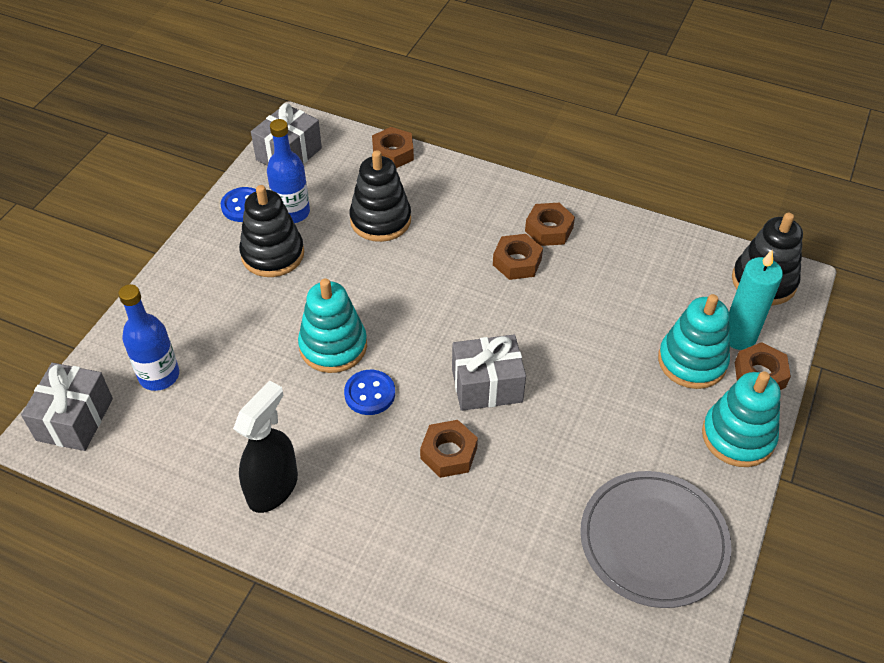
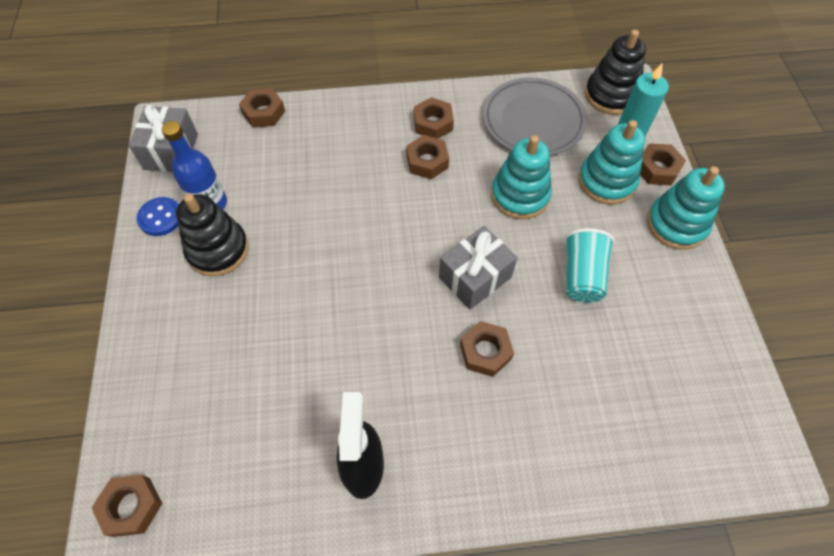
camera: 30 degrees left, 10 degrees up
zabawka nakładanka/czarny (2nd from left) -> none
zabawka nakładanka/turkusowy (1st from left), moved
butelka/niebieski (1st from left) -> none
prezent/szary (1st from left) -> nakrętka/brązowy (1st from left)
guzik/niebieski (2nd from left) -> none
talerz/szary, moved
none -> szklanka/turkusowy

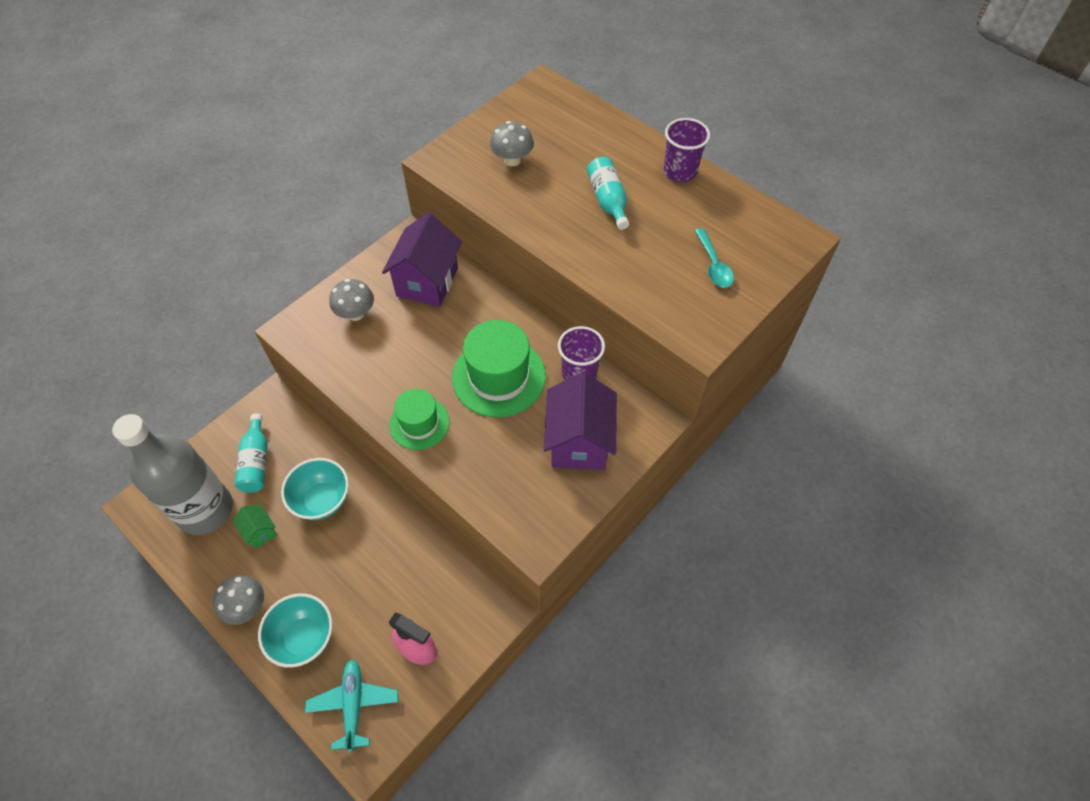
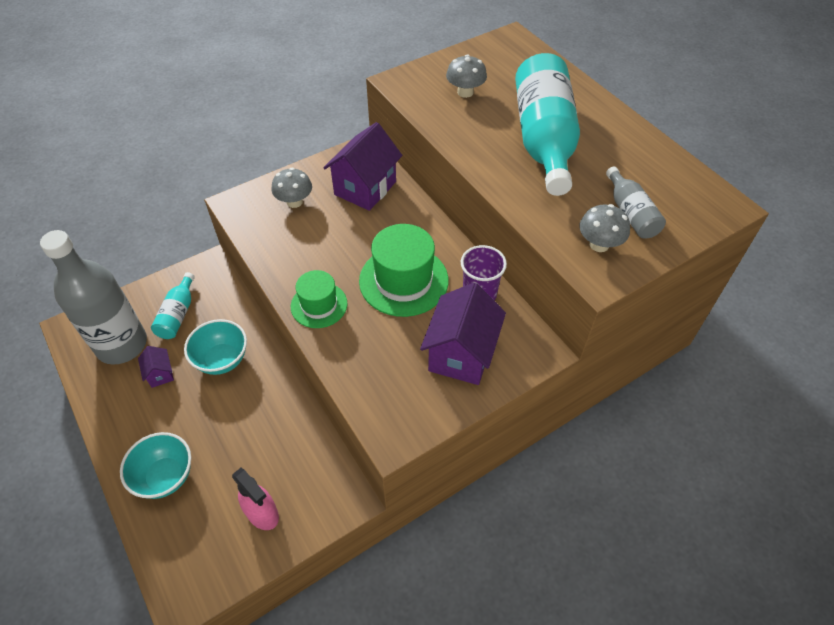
camera: 15 degrees right, 5 degrees down
szklanka/fioletowy (2nd from left) -> none
butelka/turkusowy (2nd from left), x2.07
łyżka/turkusowy -> butelka/szary (2nd from left)
domek/zielony -> domek/fioletowy (1st from left)
grzyb/szary (1st from left in the first image) -> grzyb/szary (3rd from left), moved
samolot/turkusowy -> none

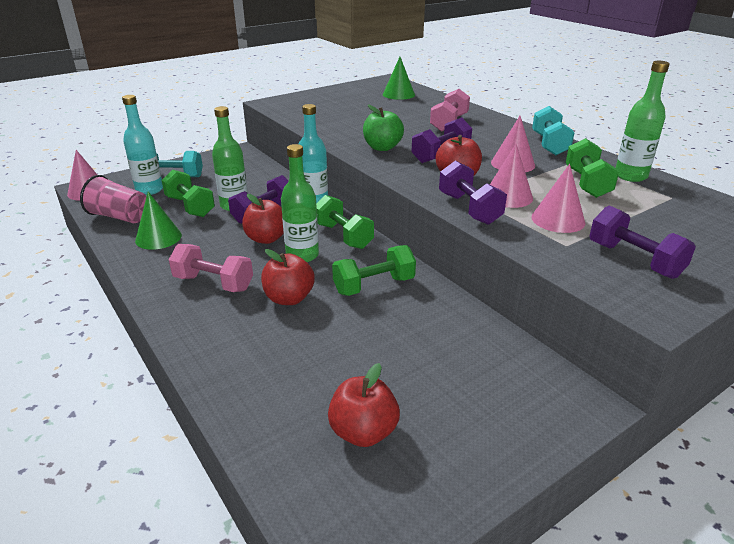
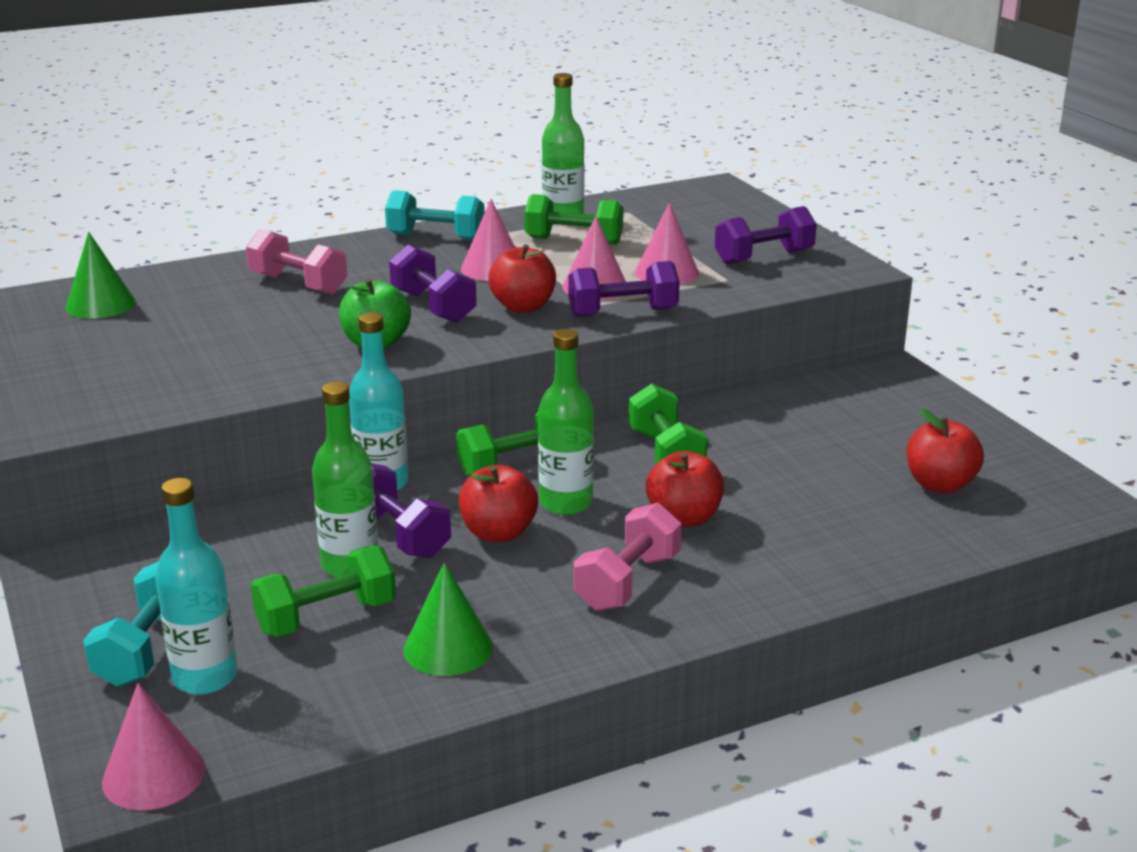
camera: 80 degrees left, 5 degrees down
szklanka/różowy -> none

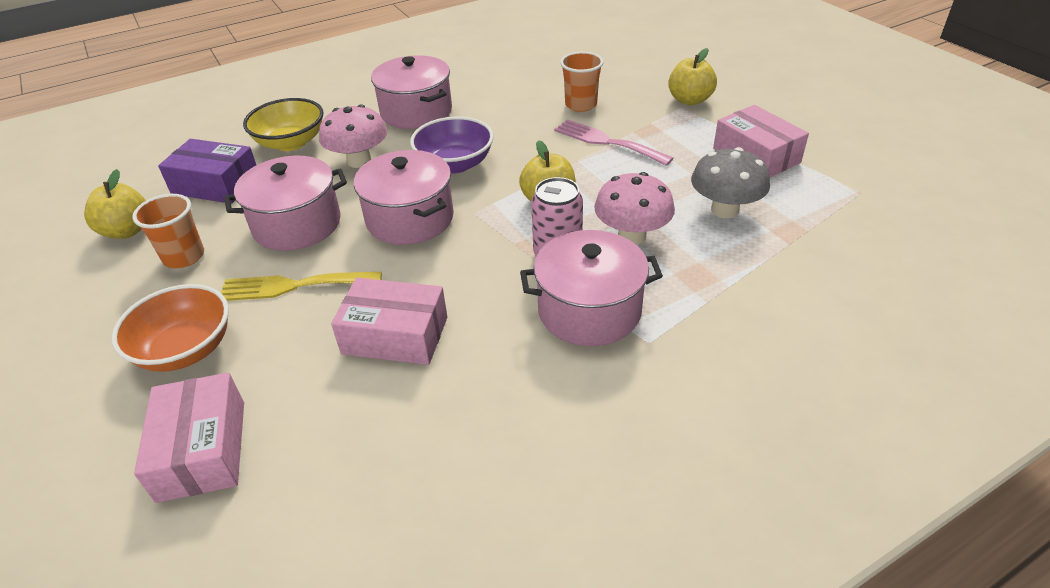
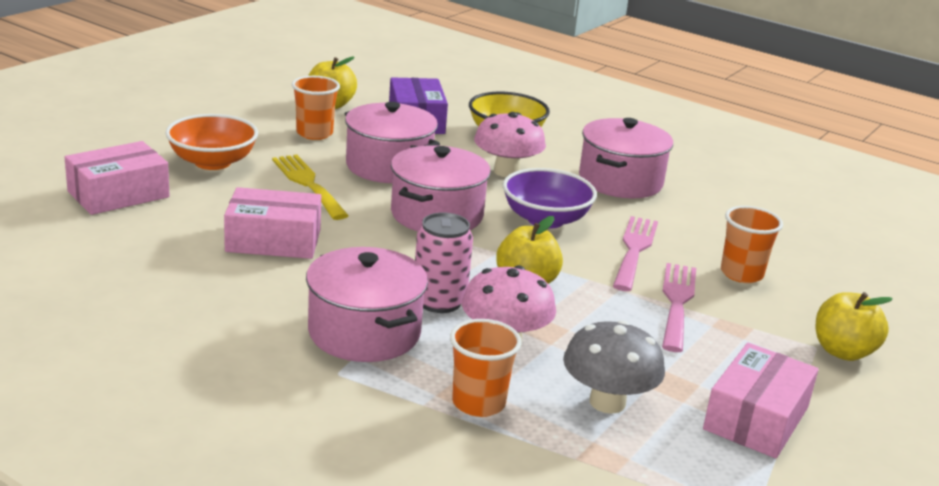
camera: 60 degrees right, 15 degrees down
pudełko/różowy (2nd from left), 75 degrees counterclockwise
none -> widelec/różowy (1st from left)
none -> szklanka/pomarańczowy (2nd from left)

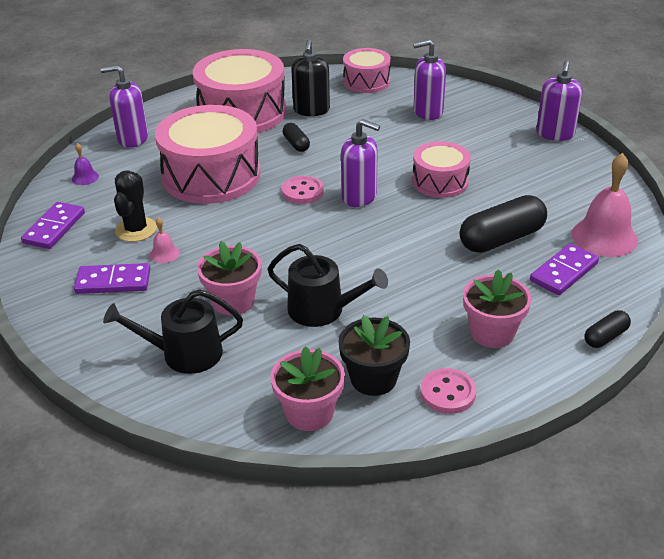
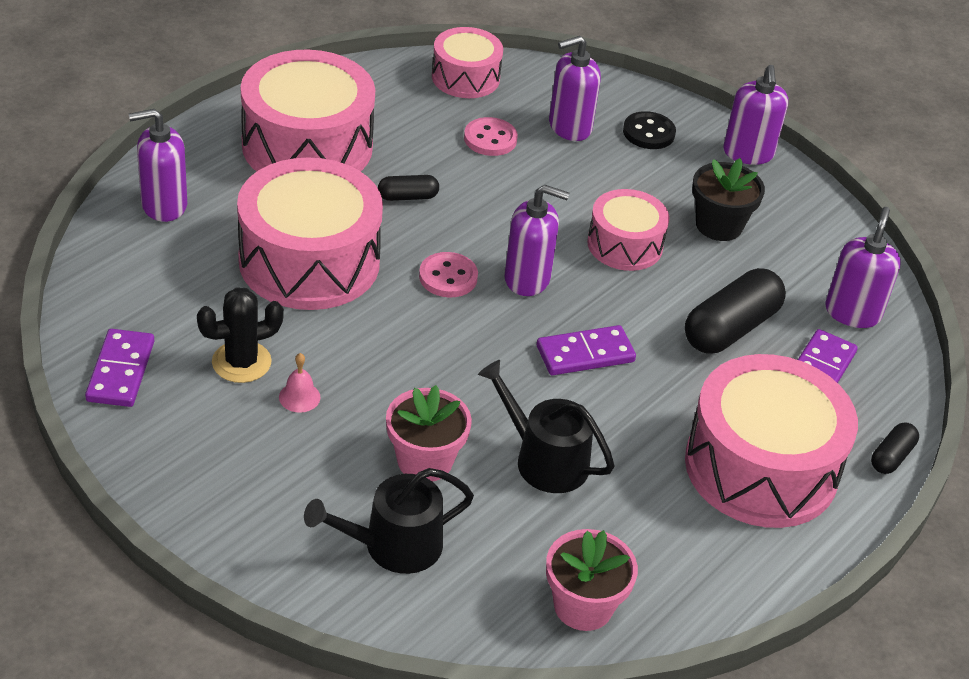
camera: 20 degrees left, 5 degrees up
dozownik mydła/czarny -> none
kapsułka/czarny (1st from left), 60 degrees counterclockwise
dzwonek/fioletowy -> none
dzwonek/różowy (2nd from left) -> dozownik mydła/fioletowy (5th from left)
kaktus/czarny, 75 degrees clockwise
konewka/czarny (2nd from left), 150 degrees counterclockwise
kostka domina/fioletowy (2nd from left), moved
doniczka/różowy (3rd from left) -> bęben/różowy (5th from left)
doniczka/czarny, moved
guzik/różowy (2nd from left), moved
none -> guzik/czarny

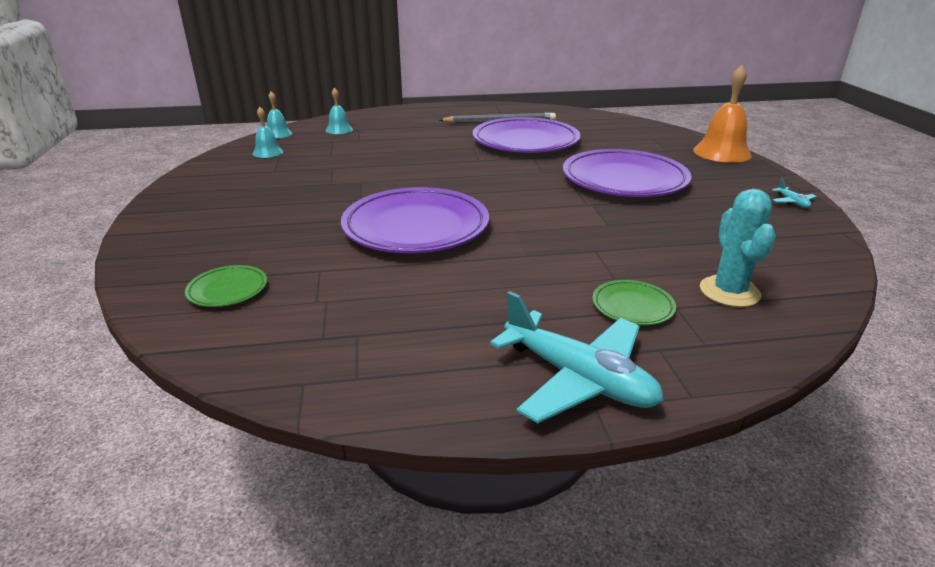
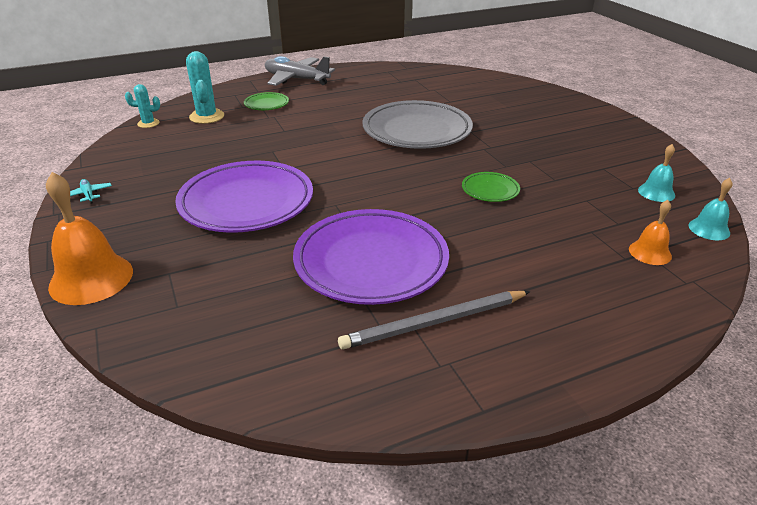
camera: 165 degrees right, 5 degrees up
dzwonek/turkusowy (3rd from left) -> dzwonek/pomarańczowy (2nd from left)
talerz/fioletowy (1st from left) -> talerz/szary
talerz/zielony (1st from left in the first image) -> talerz/zielony (2nd from left), moved
samolot/turkusowy (1st from left) -> samolot/szary
none -> kaktus/turkusowy (1st from left)

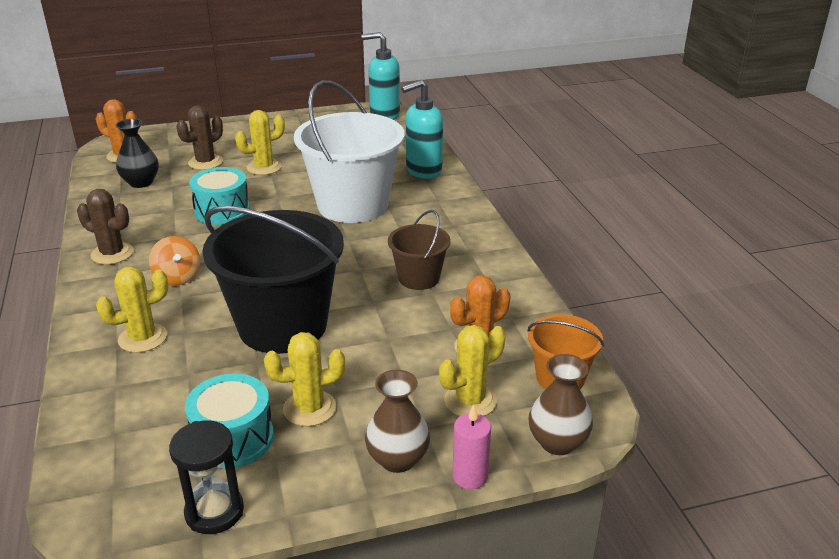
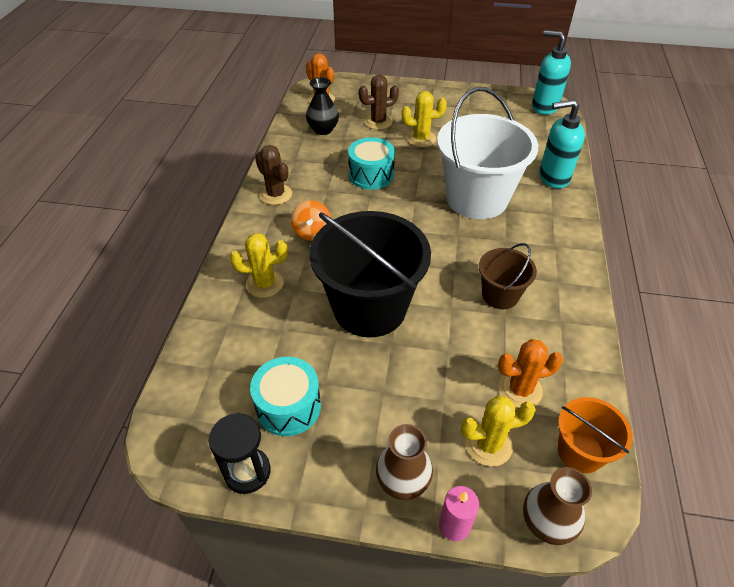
camera: 25 degrees right, 15 degrees up
kaktus/żółty (3rd from left) -> none

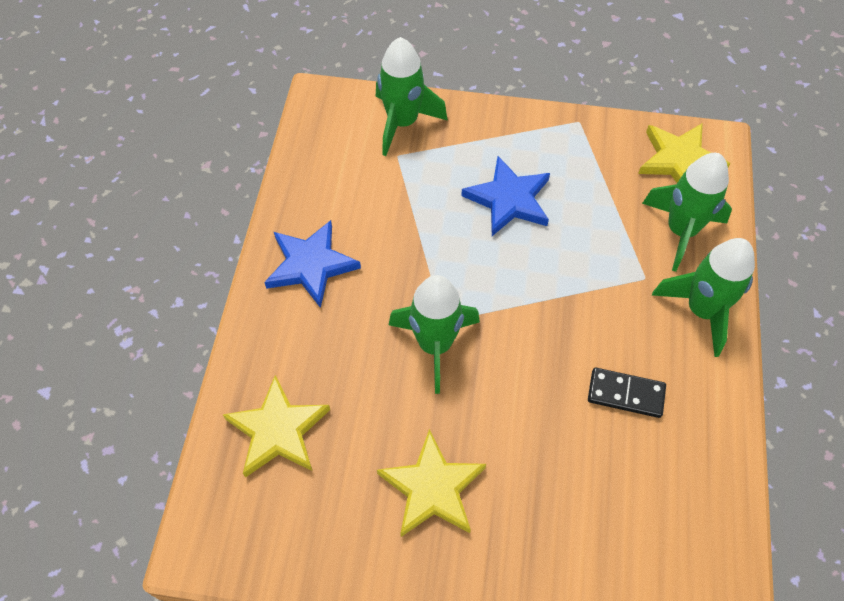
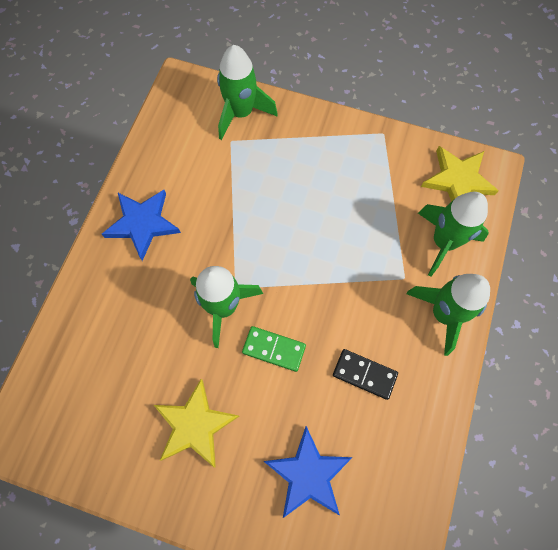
camera: 10 degrees right, 10 degrees up
gwiazda/niebieski (2nd from left), moved
gwiazda/żółty (1st from left) -> none
none -> kostka domina/zielony

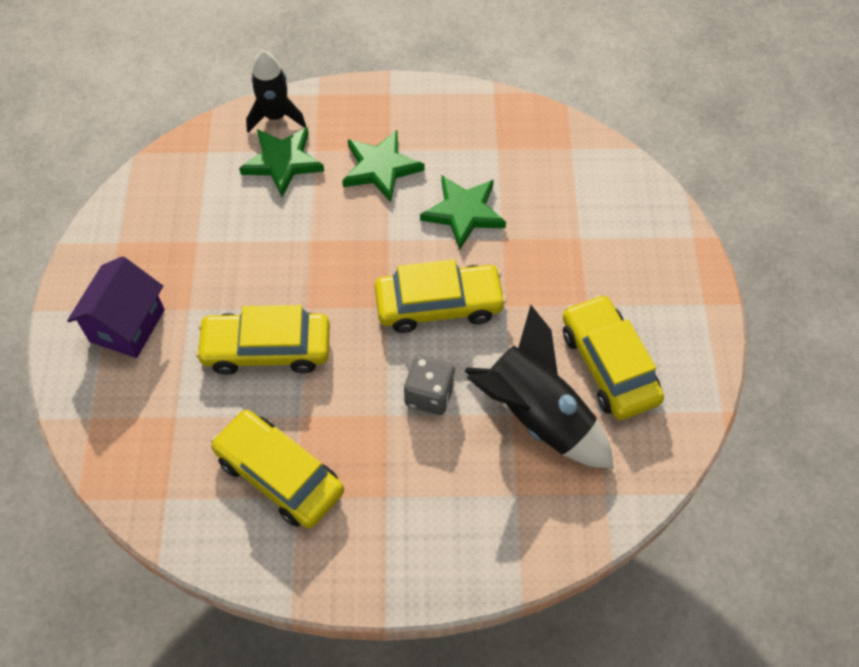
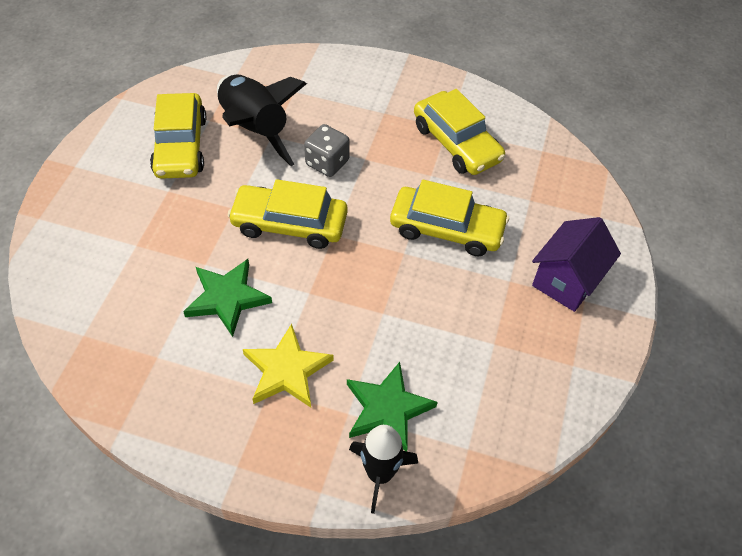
camera: 165 degrees left, 5 degrees down
gwiazda/zielony (2nd from left) -> gwiazda/żółty

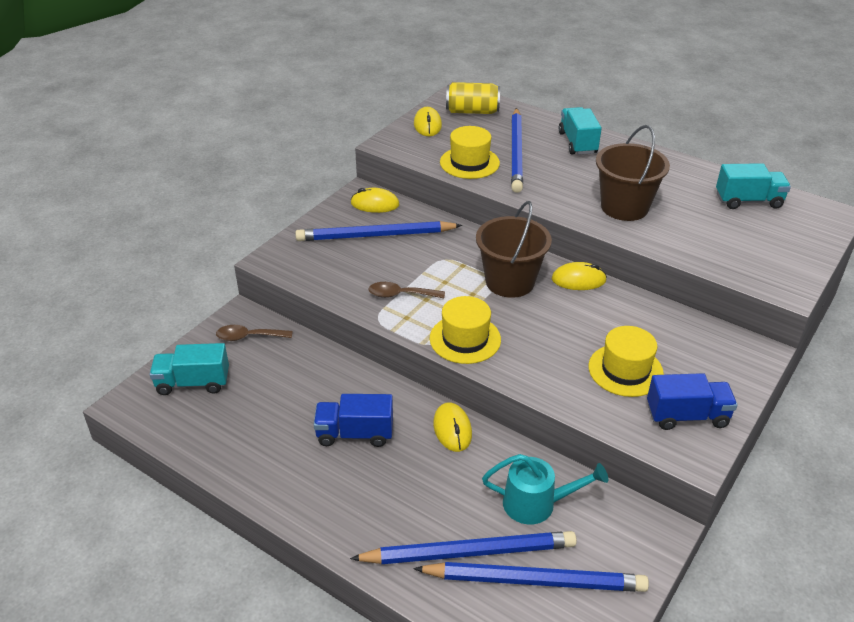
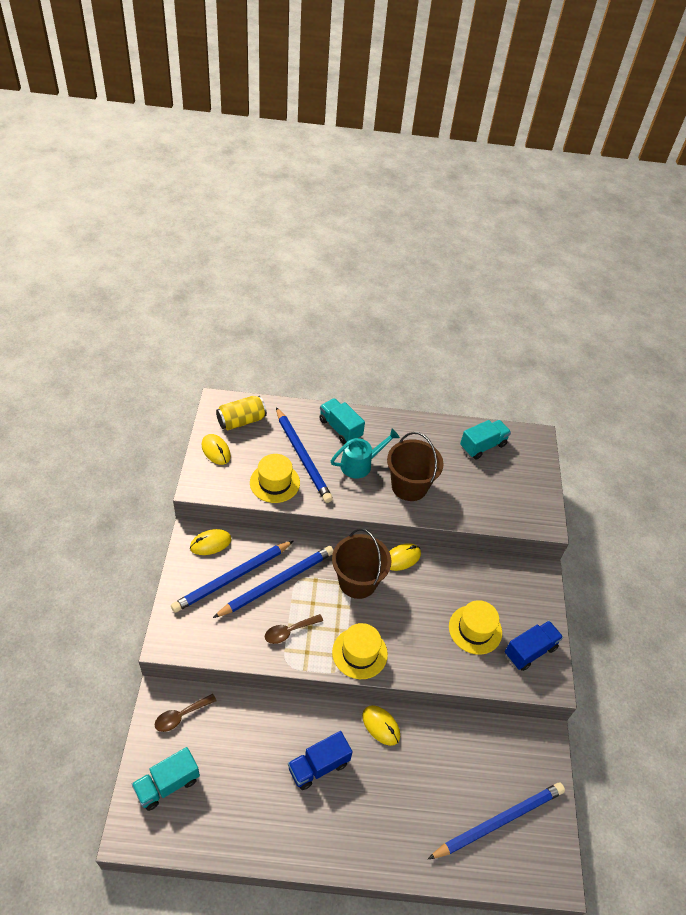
camera: 35 degrees left, 10 degrees up
konewka/turkusowy, moved
ołówek/niebieski (2nd from left), moved

